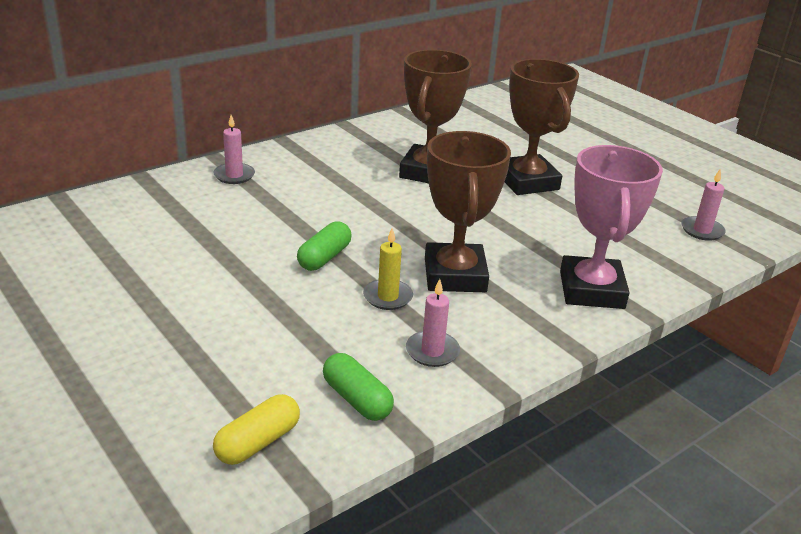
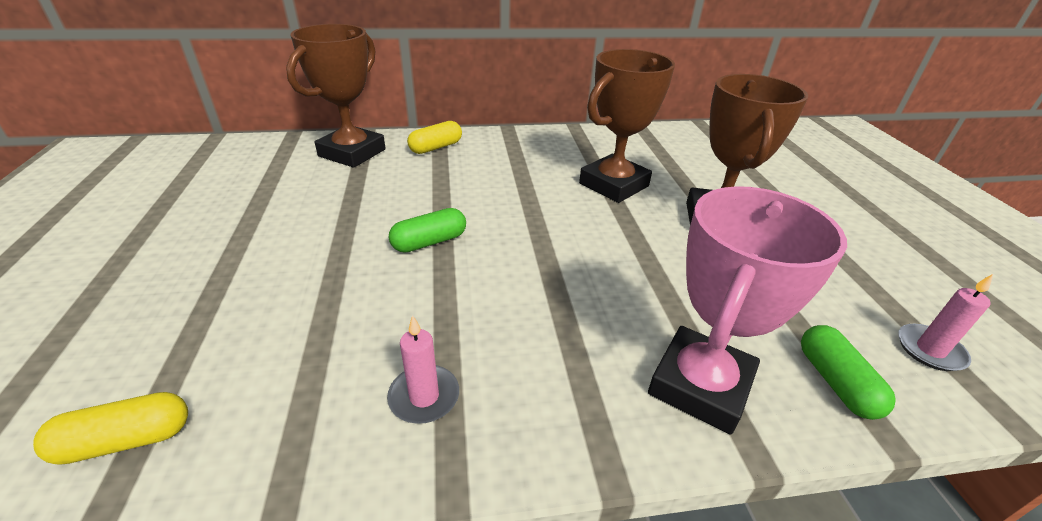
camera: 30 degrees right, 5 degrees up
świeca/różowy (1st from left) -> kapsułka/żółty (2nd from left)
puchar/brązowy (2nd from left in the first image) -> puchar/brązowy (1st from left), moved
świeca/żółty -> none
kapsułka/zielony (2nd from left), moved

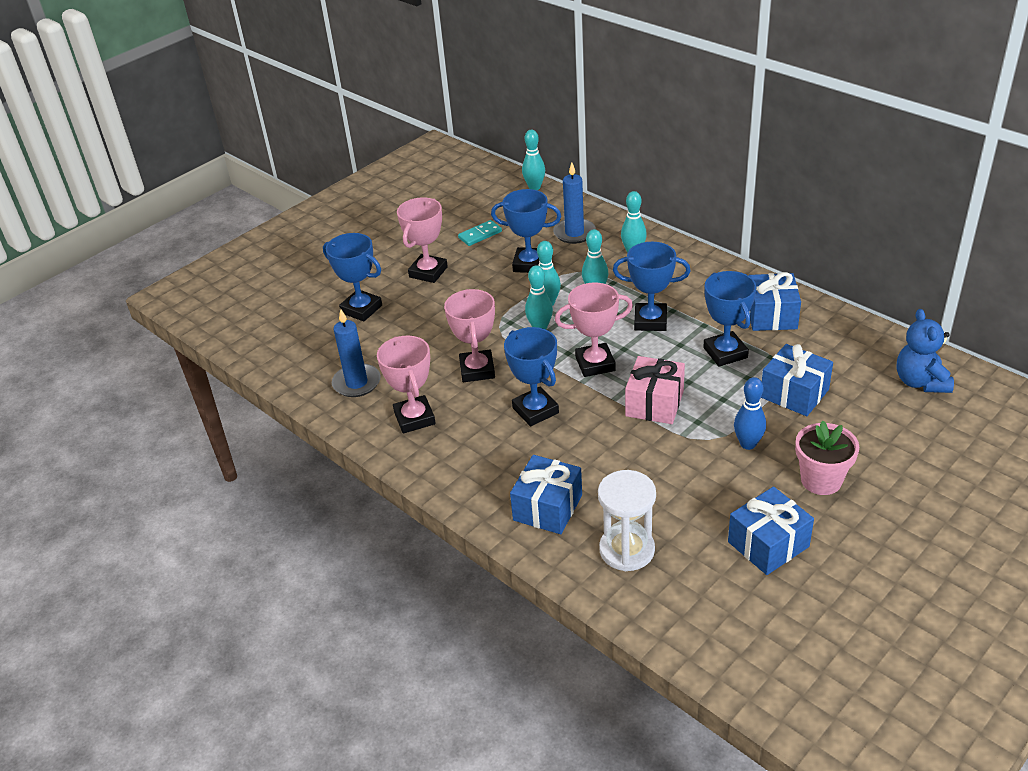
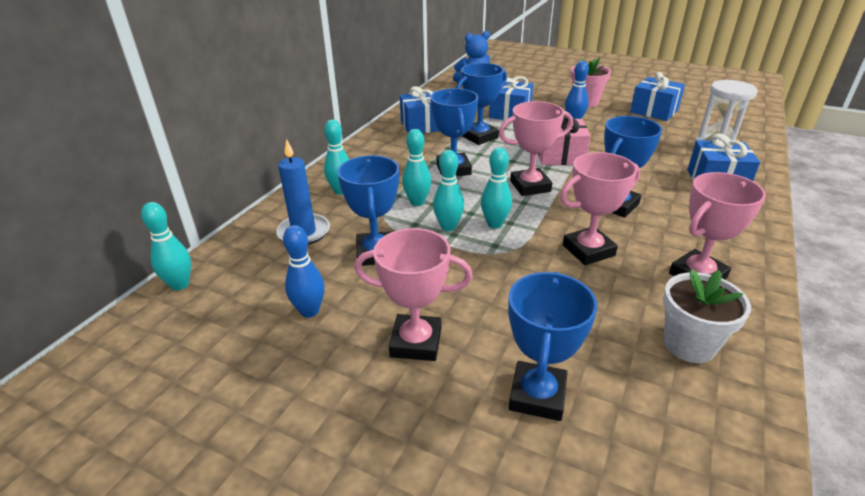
camera: 110 degrees left, 5 degrees down
kostka domina/turkusowy -> kręgiel/niebieski (1st from left)
puchar/różowy (4th from left in the first image) -> puchar/różowy (2nd from left), 75 degrees counterclockwise
świeca/niebieski (1st from left) -> doniczka/biały

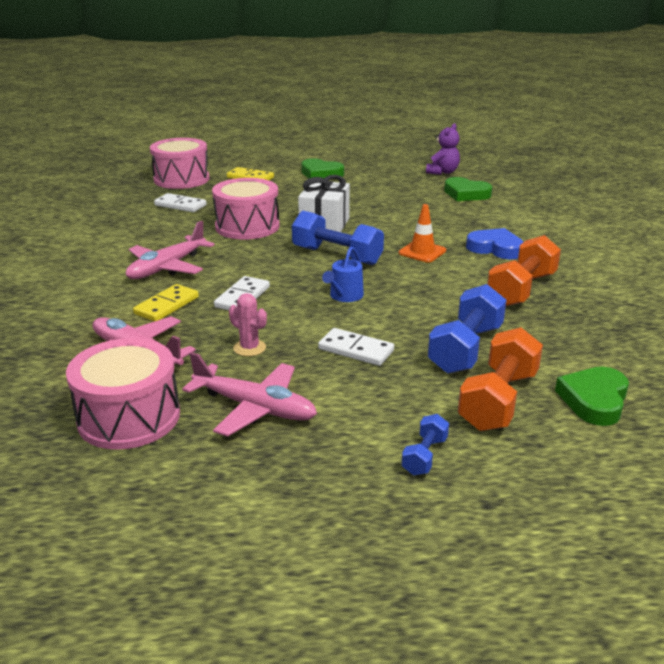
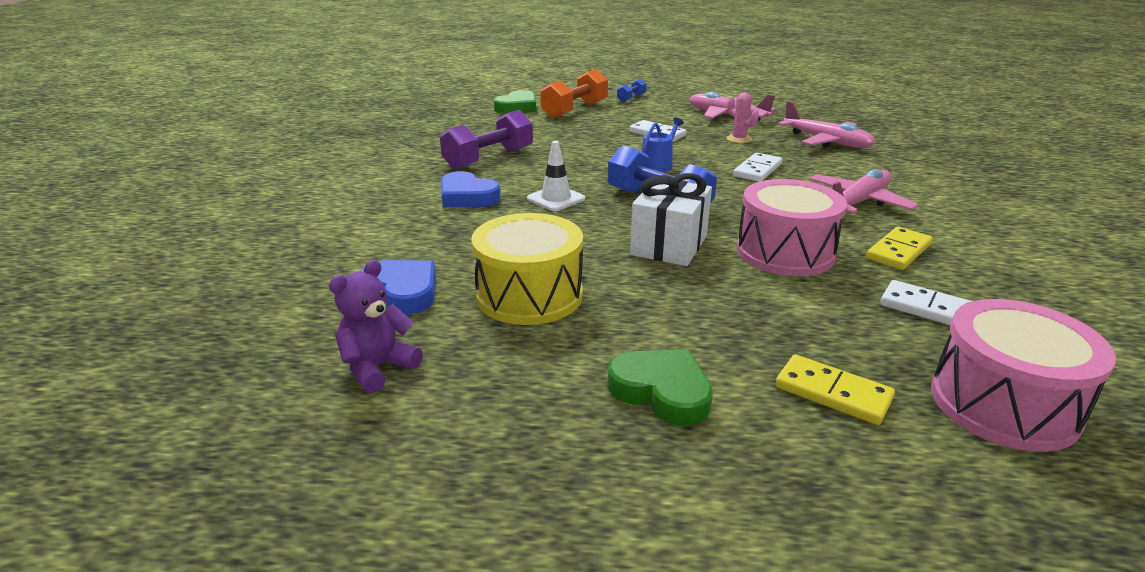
camera: 170 degrees left, 0 degrees up
serce/zielony (2nd from left) -> serce/niebieski (1st from left)
pachołek/pomarańczowy -> pachołek/biały
hantel/pomarańczowy (2nd from left) -> hantel/fioletowy
kostka domina/żółty (1st from left in the first image) -> kostka domina/żółty (2nd from left), moved
hantel/niebieski (3rd from left) -> none
bęben/różowy (1st from left) -> none
none -> bęben/żółty

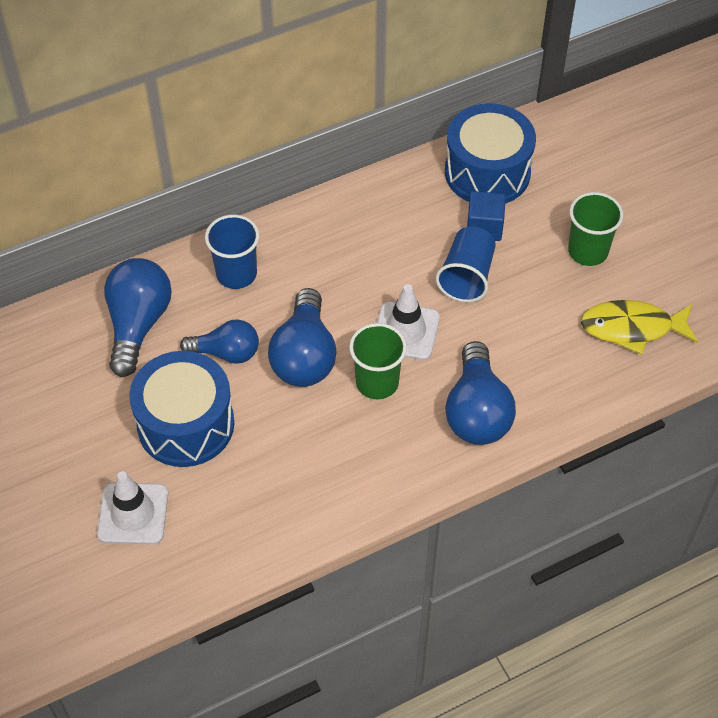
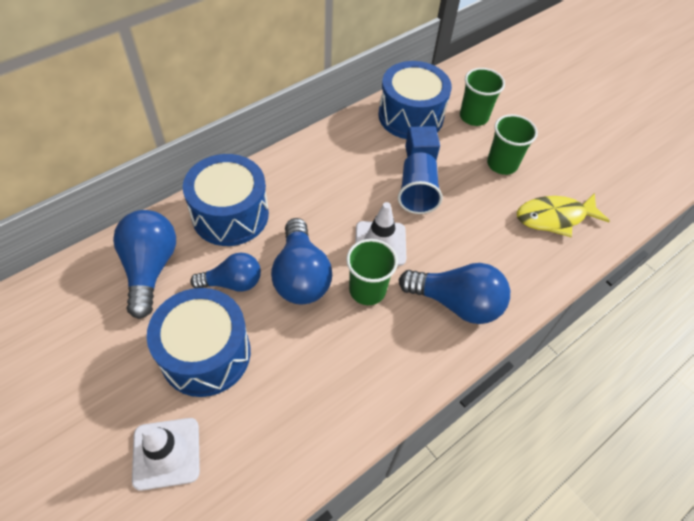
camera: 15 degrees left, 0 degrees up
szklanka/niebieski (1st from left) -> bęben/niebieski (2nd from left)
żarówka/niebieski (4th from left), 60 degrees counterclockwise
none -> szklanka/zielony (2nd from left)

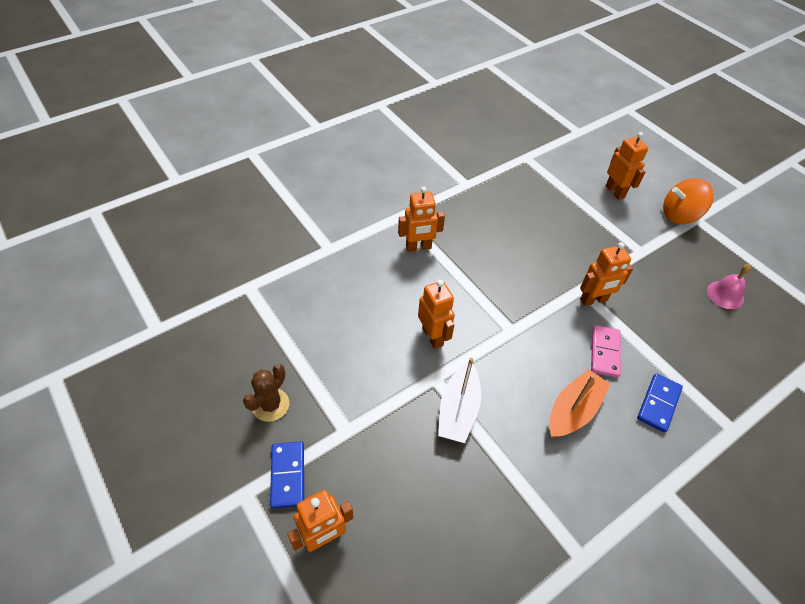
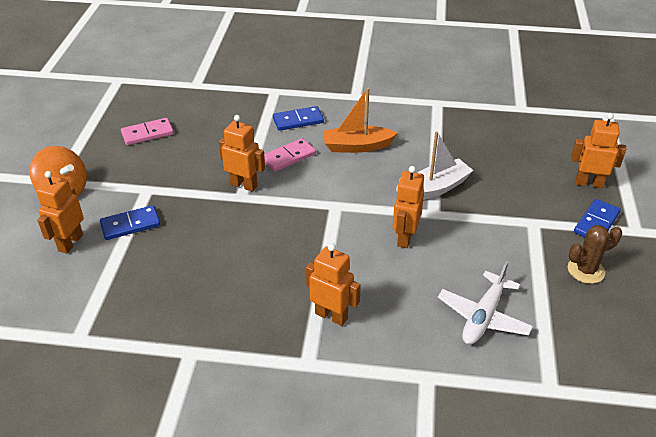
camera: 135 degrees left, 10 degrees down
dzwonek/różowy -> kostka domina/różowy (1st from left)
none -> kostka domina/niebieski (1st from left)
none -> samolot/biały

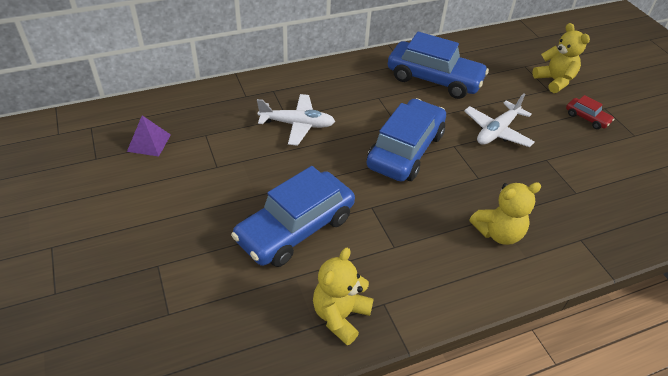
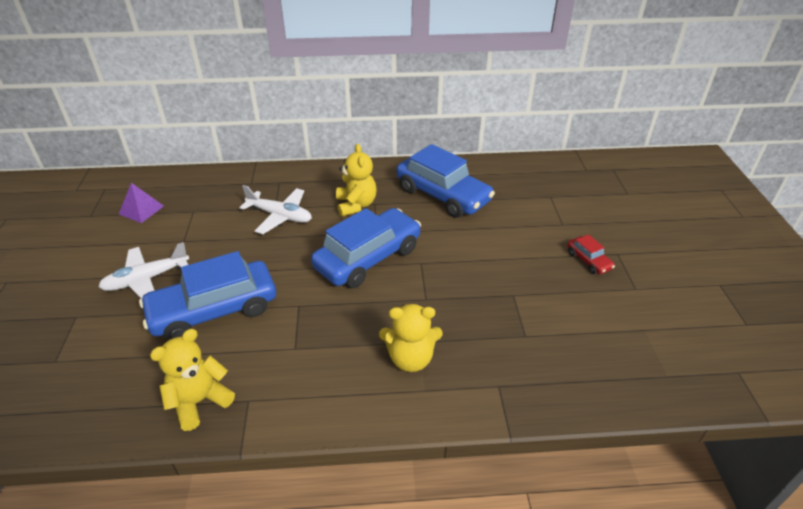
camera: 20 degrees right, 5 degrees down
miś/żółty (3rd from left in the first image) -> miś/żółty (2nd from left), moved
samolot/biały (2nd from left in the first image) -> samolot/biały (1st from left), moved

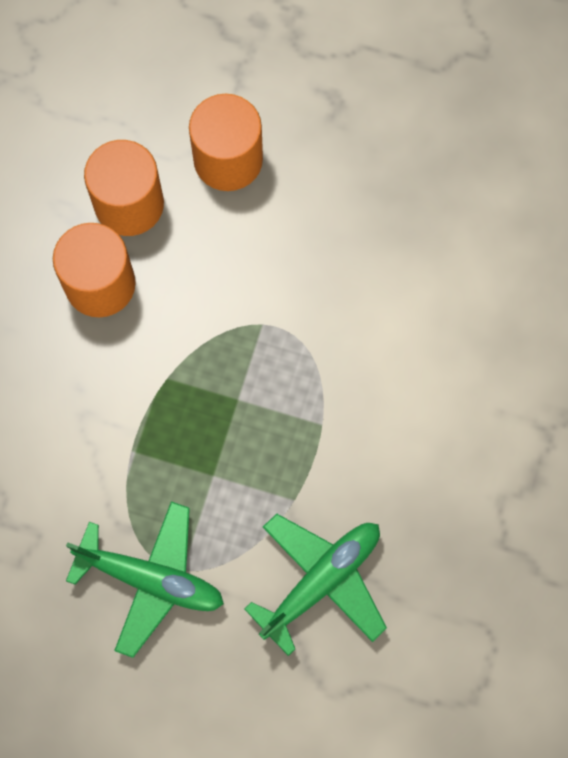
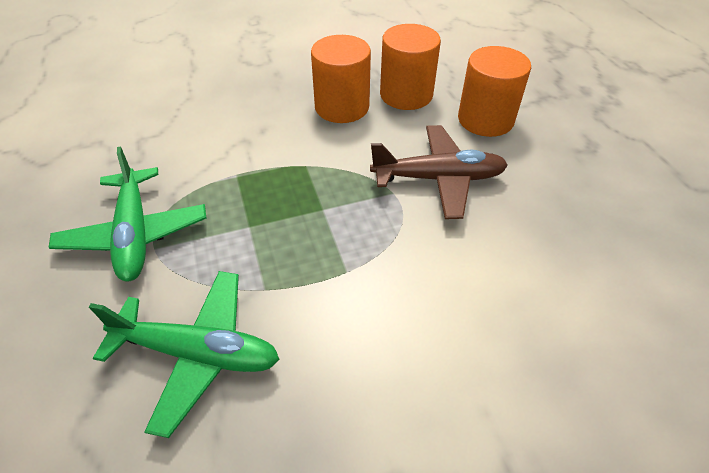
camera: 55 degrees right, 25 degrees down
none -> samolot/brązowy

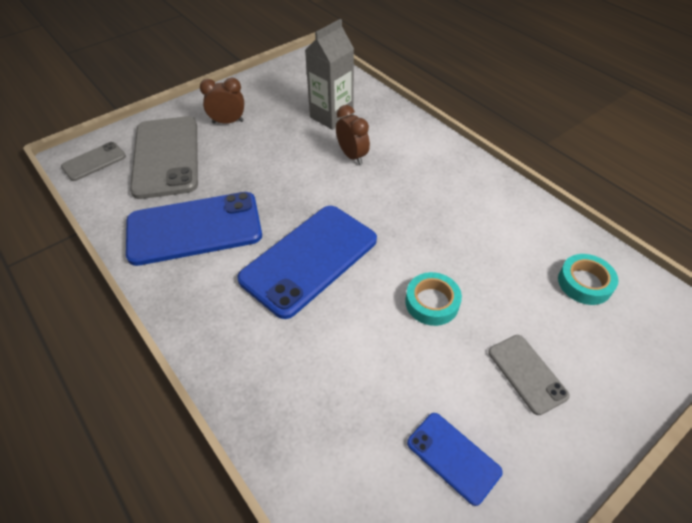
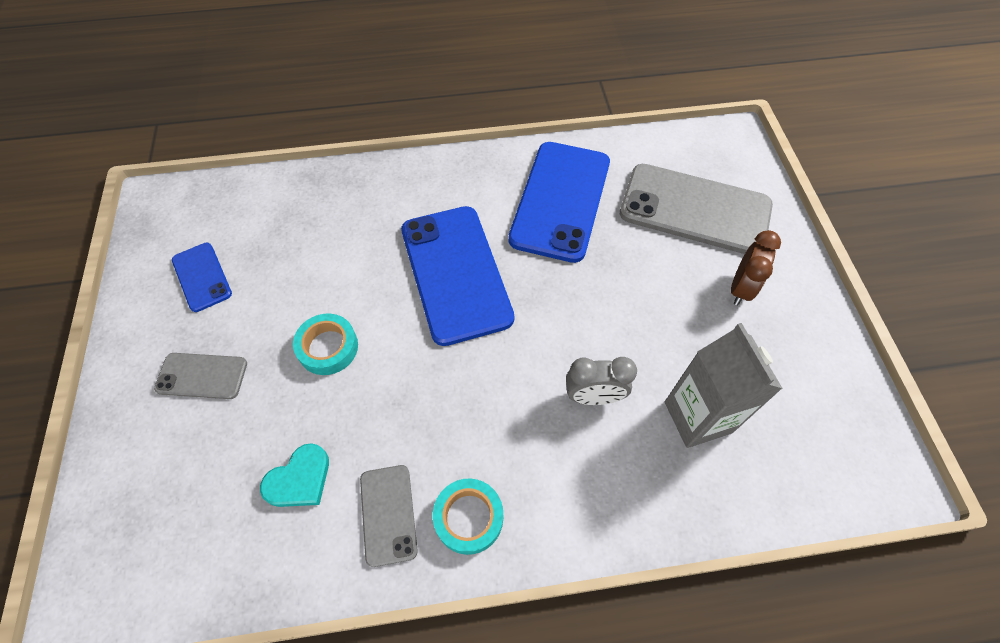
camera: 120 degrees right, 10 degrees up
budzik/brązowy (2nd from left) -> budzik/szary
telefon/szary (1st from left in the first image) -> telefon/szary (2nd from left), moved
taśma klejąca/turkusowy (2nd from left), moved
telefon/niebieski (3rd from left in the first image) -> telefon/niebieski (1st from left), 75 degrees clockwise
none -> serce/turkusowy

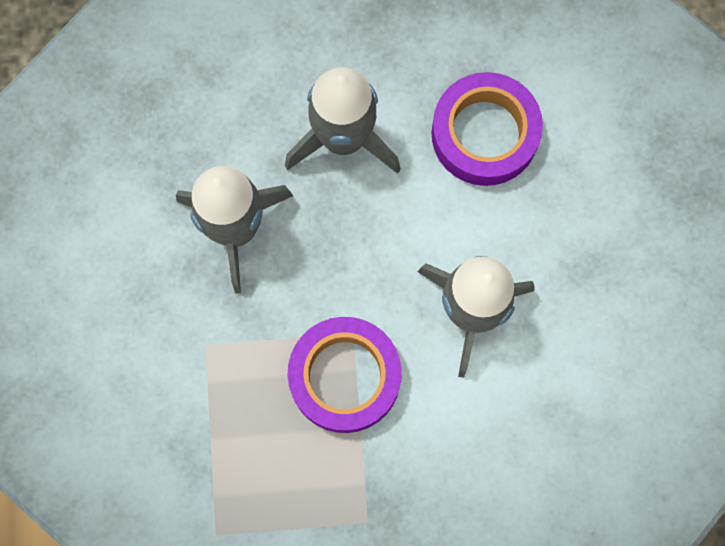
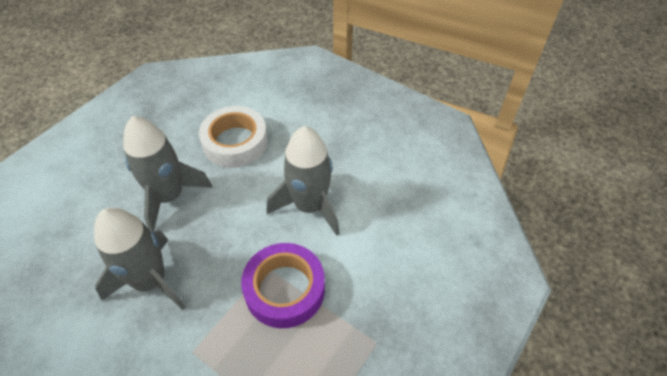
camera: 50 degrees left, 25 degrees down
taśma klejąca/fioletowy (2nd from left) -> taśma klejąca/biały

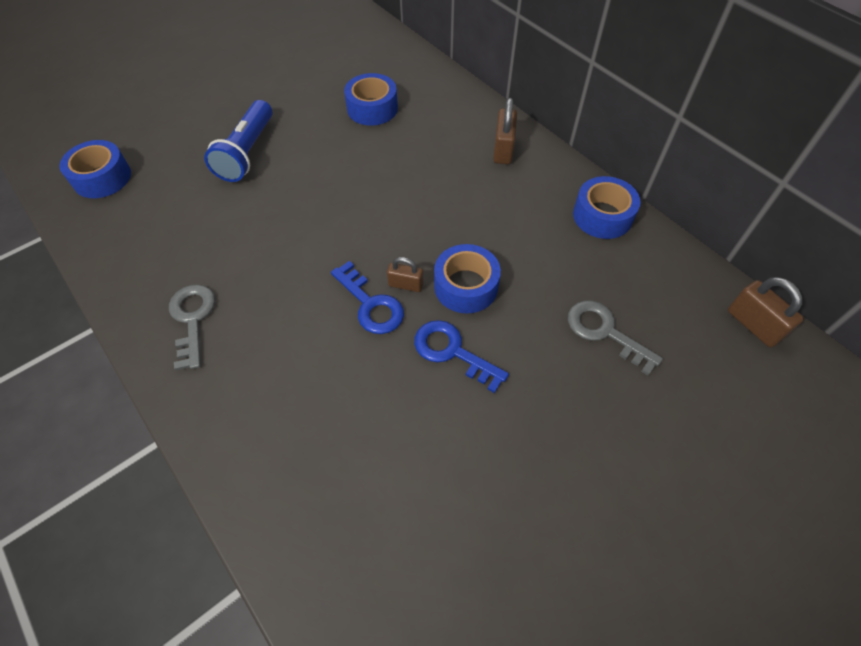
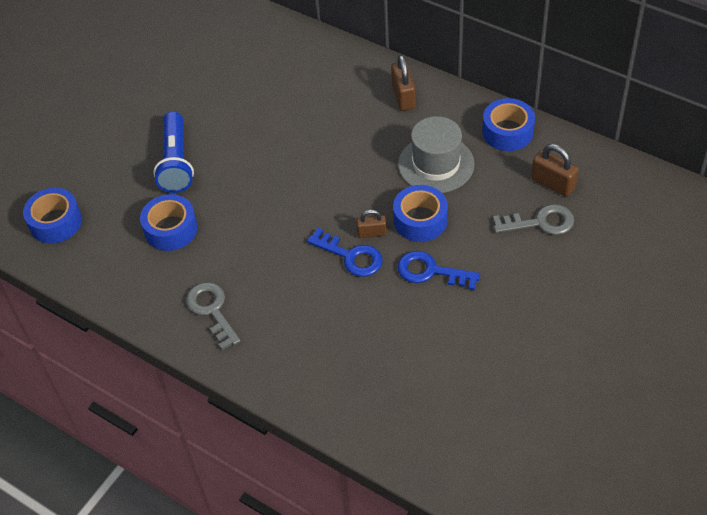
camera: 15 degrees left, 5 degrees down
taśma klejąca/niebieski (2nd from left), moved
kłódka/brązowy (3rd from left), moved
klucz/szary (2nd from left), 150 degrees clockwise
none -> kapelusz/szary

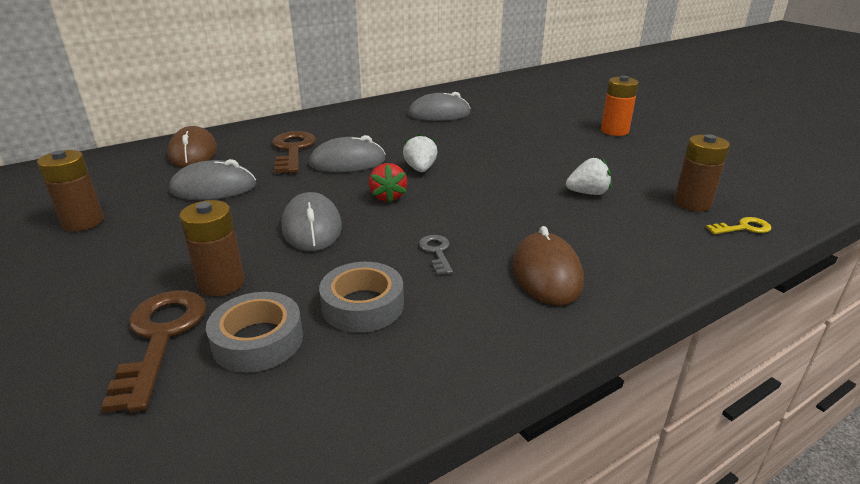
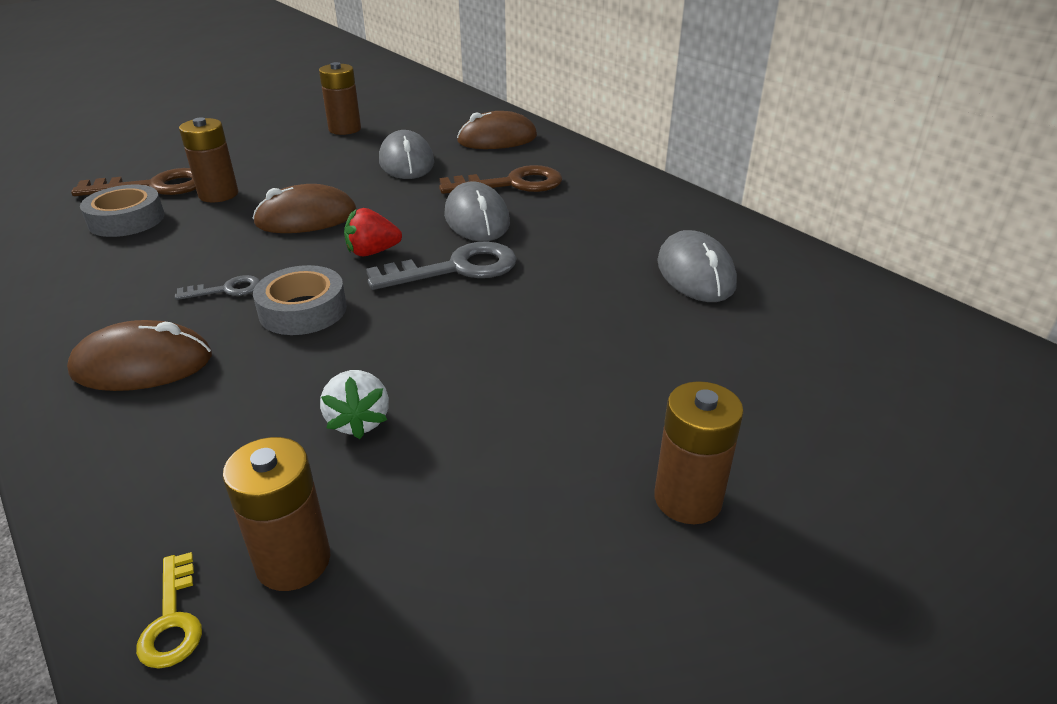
camera: 85 degrees right, 5 degrees up
bateria/pomarańczowy -> bateria/brązowy (4th from left)
truskawka/biały (1st from left) -> klucz/szary (2nd from left)
myszka/szary (2nd from left) -> myszka/brązowy (2nd from left)
taśma klejąca/szary (2nd from left), moved

